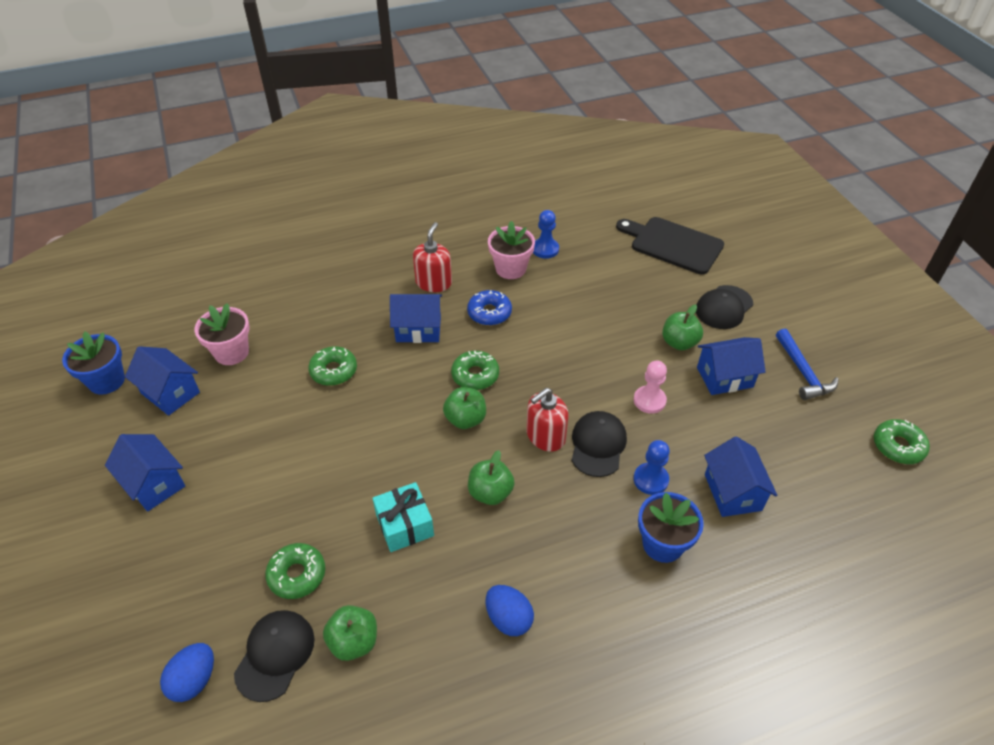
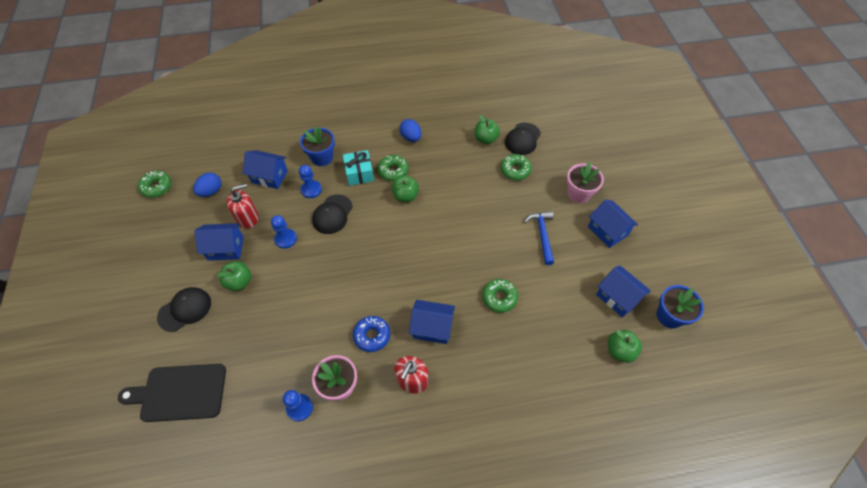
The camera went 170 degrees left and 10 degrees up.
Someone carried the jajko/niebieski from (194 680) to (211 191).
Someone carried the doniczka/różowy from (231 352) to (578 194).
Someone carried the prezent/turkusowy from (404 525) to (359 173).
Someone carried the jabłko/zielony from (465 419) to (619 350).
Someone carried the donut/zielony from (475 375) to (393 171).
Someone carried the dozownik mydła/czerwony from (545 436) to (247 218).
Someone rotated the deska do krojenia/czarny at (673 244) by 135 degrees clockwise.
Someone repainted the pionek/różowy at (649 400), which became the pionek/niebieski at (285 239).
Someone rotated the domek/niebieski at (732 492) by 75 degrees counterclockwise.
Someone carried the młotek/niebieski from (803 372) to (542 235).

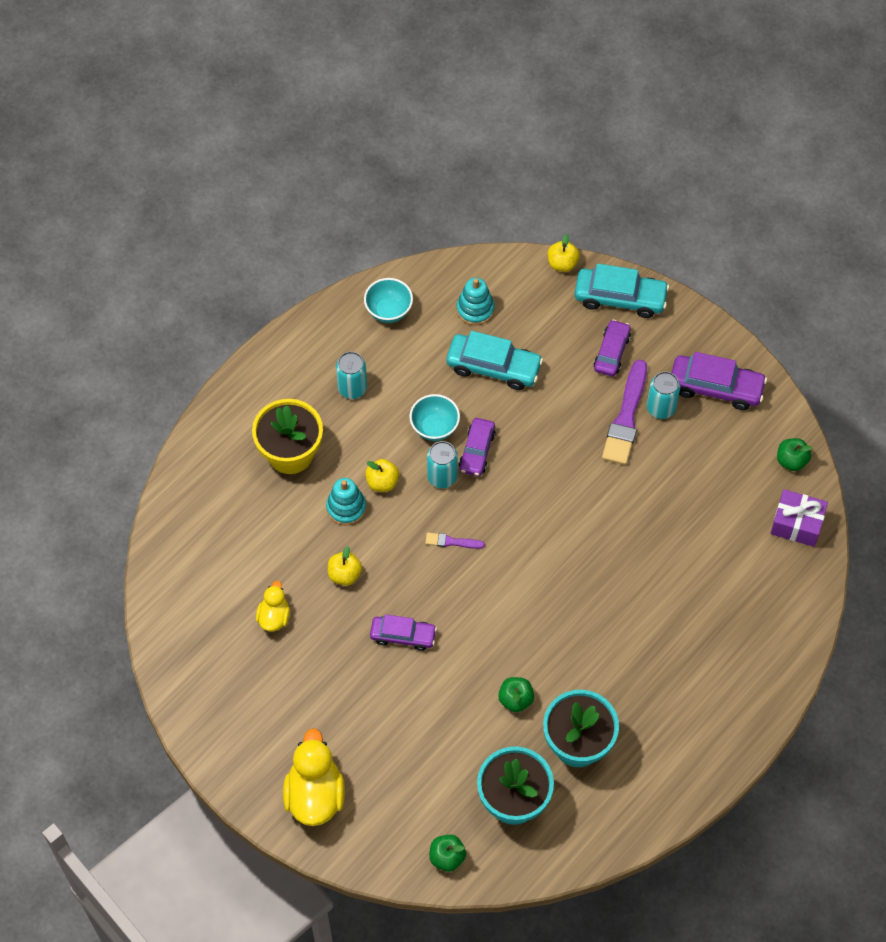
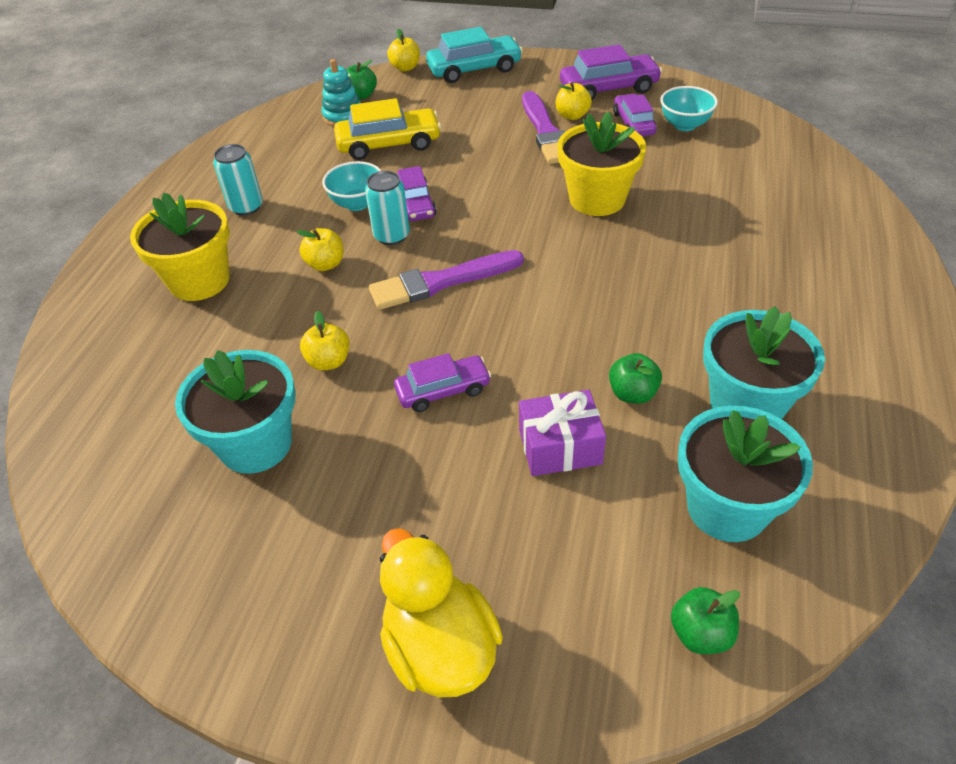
The camera went 25 degrees left and 15 degrees down.
Someone swapped the kaczka/żółty at (274 617) for the doniczka/turkusowy at (255 444).
Someone took away the zabawka nakładanka/turkusowy at (346 508).
Someone carried the miska/turkusowy from (389 311) to (684 125).
Someone scaled the pędzel/fioletowy at (452 542) by 2.08.
Someone repainted the samochód/turkusowy at (493 367), which became the samochód/żółty at (389 144).
Someone carried the samochód/fioletowy from (611 352) to (633 124).
Someone swapped the puszka/turkusowy at (661 408) for the jabłko/żółty at (572 116).
Someone carried the prezent/fioletowy from (796 524) to (560 446).
Someone carried the jabłko/zielony from (791 461) to (361 95).
Someone put down the doniczka/żółty at (597 199).

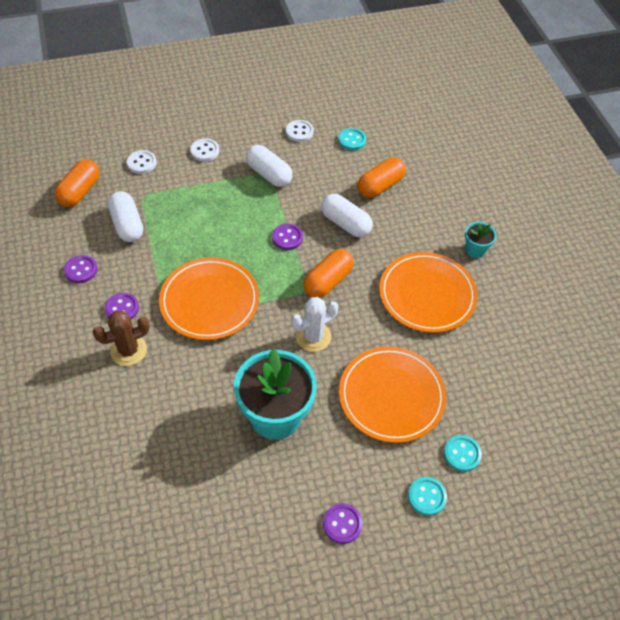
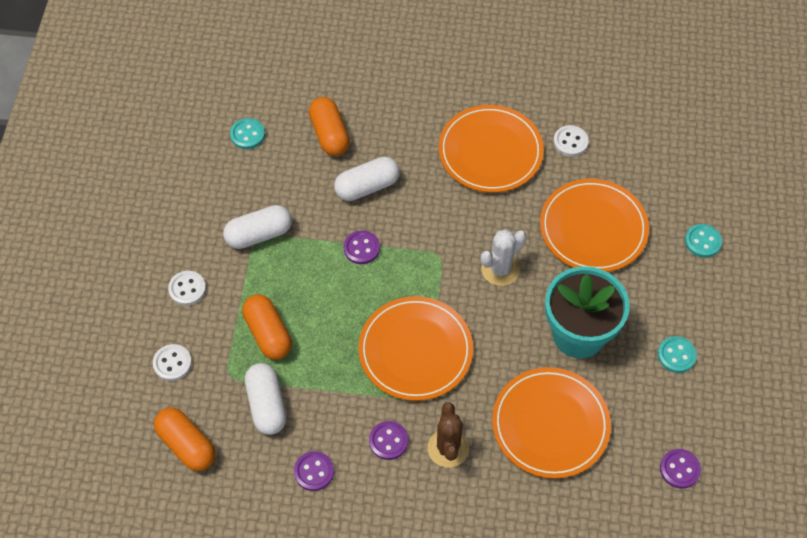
The camera went 65 degrees left and 5 degrees up.
Someone rotated the kapsułka/biały at (127 225) by 75 degrees clockwise.
Someone carried the guzik/biały from (299 132) to (570 142).
Someone rotated the kaktus/biały at (313 337) by 60 degrees clockwise.
Someone carried the kapsułka/pomarańczowy from (328 281) to (268 333).
Someone carried the guzik/fioletowy from (342 524) to (679 469).
Someone carried the guzik/turkusowy from (462 454) to (676 355).
Someone took away the doniczka/turkusowy at (475 250).
Someone put down the talerz/pomarańczowy at (550 424).

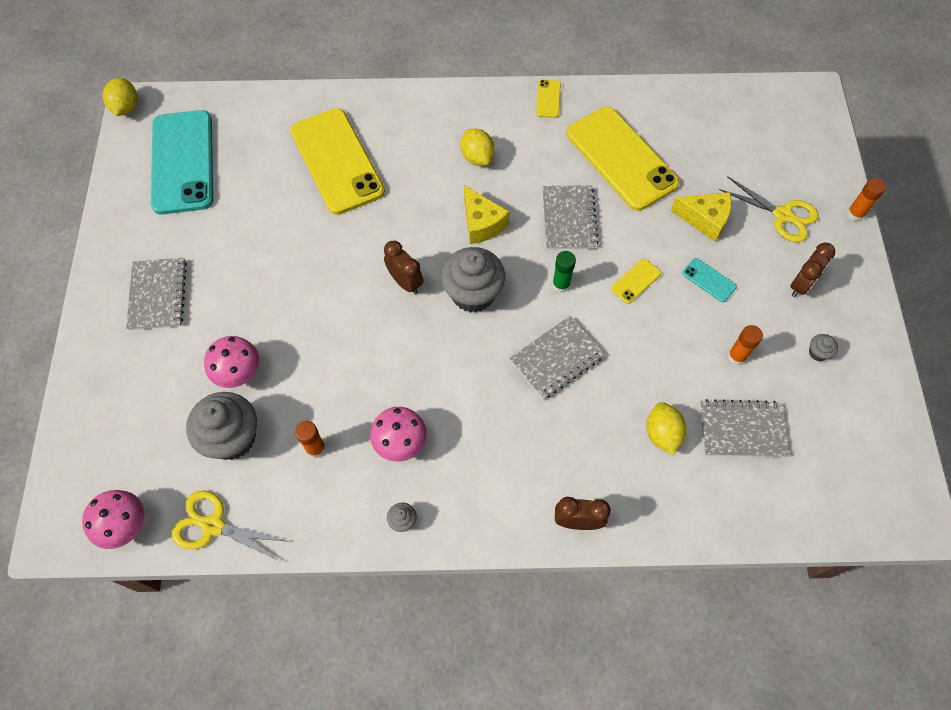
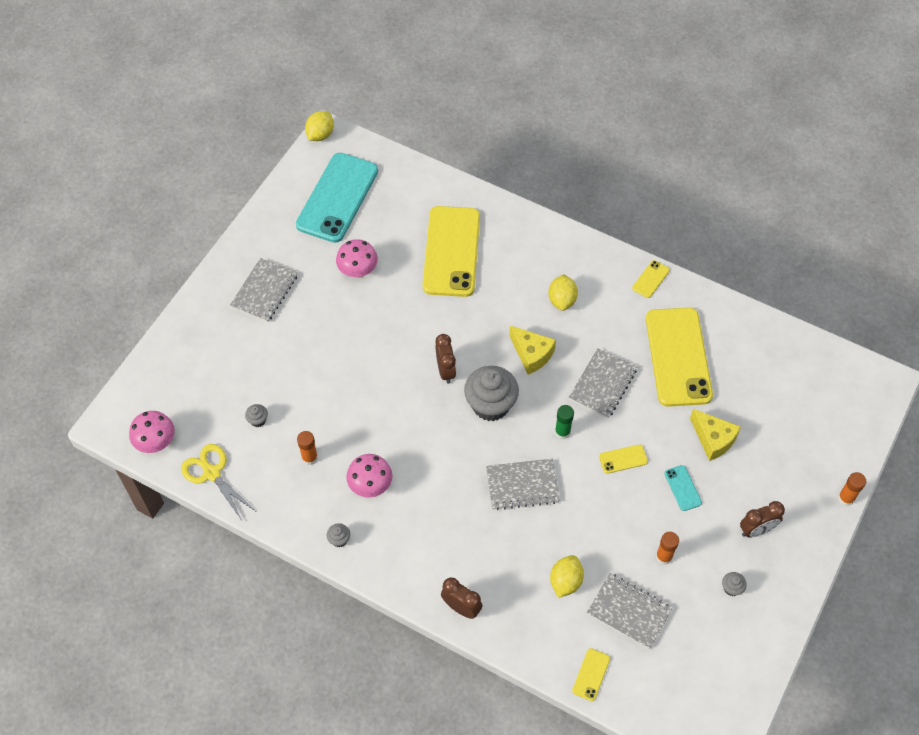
The camera went 30 degrees right and 5 degrees down.
Someone scaled the muffinka/szary at (232 438) by 0.42.
Someone carried the grzyb/różowy from (238 373) to (358 271).
Someone rotated the ser/żółty at (481 223) by 45 degrees counterclockwise.
Someone took away the nożyczki/żółty at (782 215).
Someone put down the telefon/żółty at (591 674).

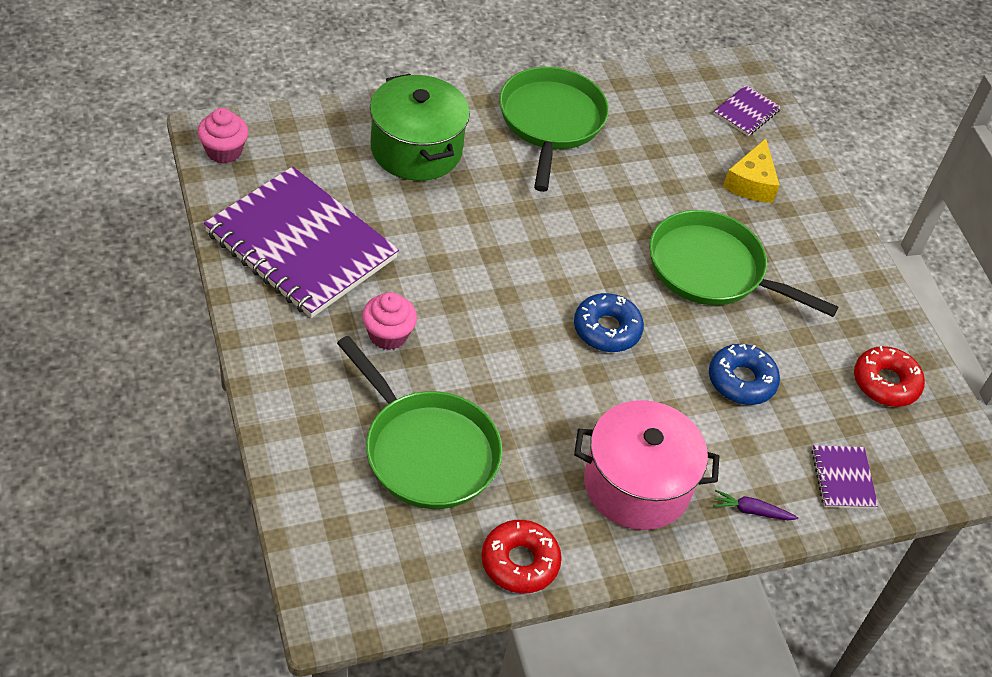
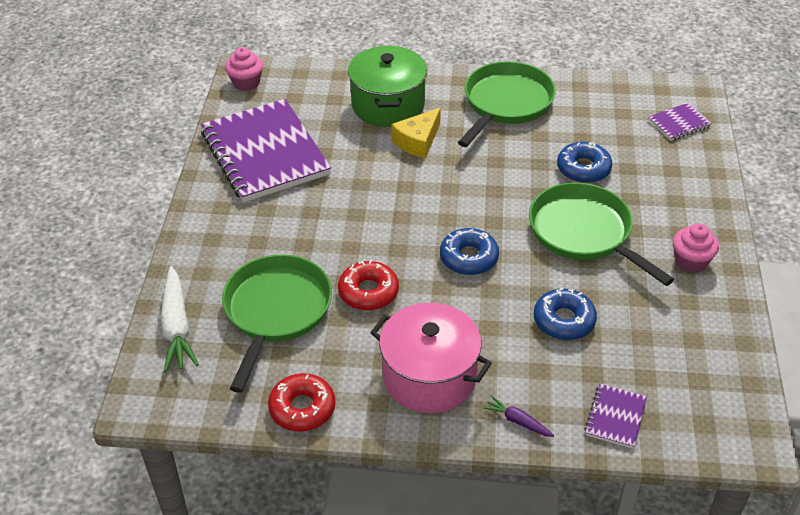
The camera went 30 degrees right and 5 degrees down.
Someone rotated the patelnia/zielony at (426 451) by 150 degrees counterclockwise.
Someone carried the muffinka/różowy from (388 335) to (691 261).
Someone carried the ser/żółty from (751 183) to (417 141).
Someone carried the donut/czerwony from (885 383) to (368 292).
Someone put down the marchewka/biały at (177 327).
Someone put down the donut/niebieski at (583 169).

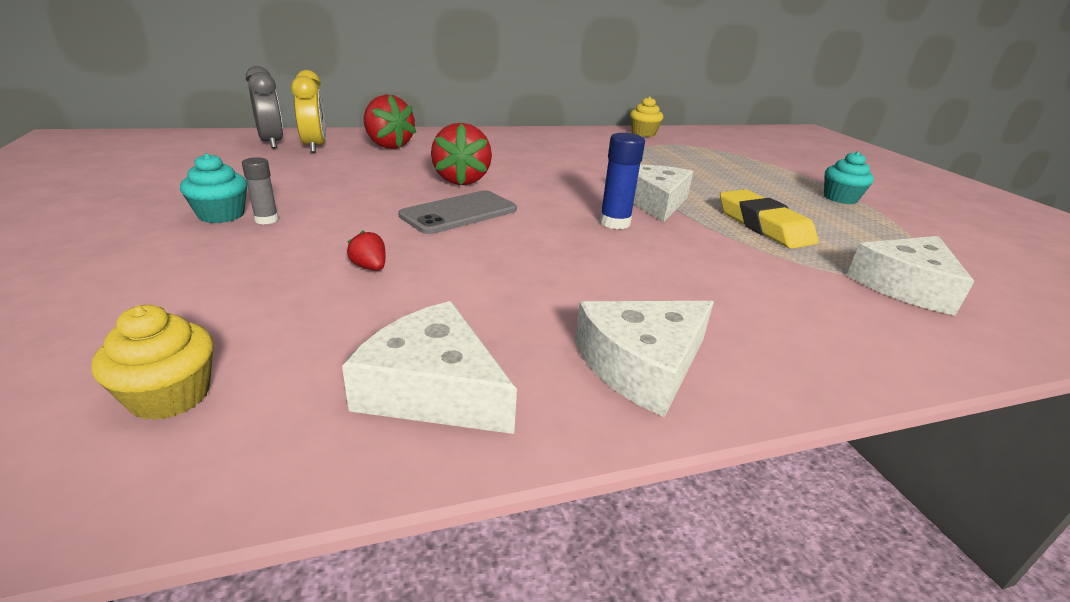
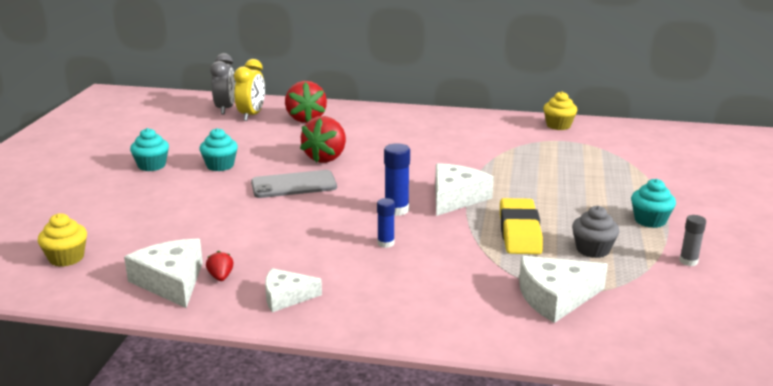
The camera went 30 degrees right and 5 degrees down.
Someone carried the klej w sztyfcie/szary from (266 220) to (688 261).
Someone carried the truskawka/czerwony from (370 267) to (221 277).
Someone scaled the ser/biały at (642 365) by 0.65.
Someone put down the muffinka/turkusowy at (220 165).
Someone put down the klej w sztyfcie/niebieski at (385 243).
Someone put down the muffinka/szary at (592 250).

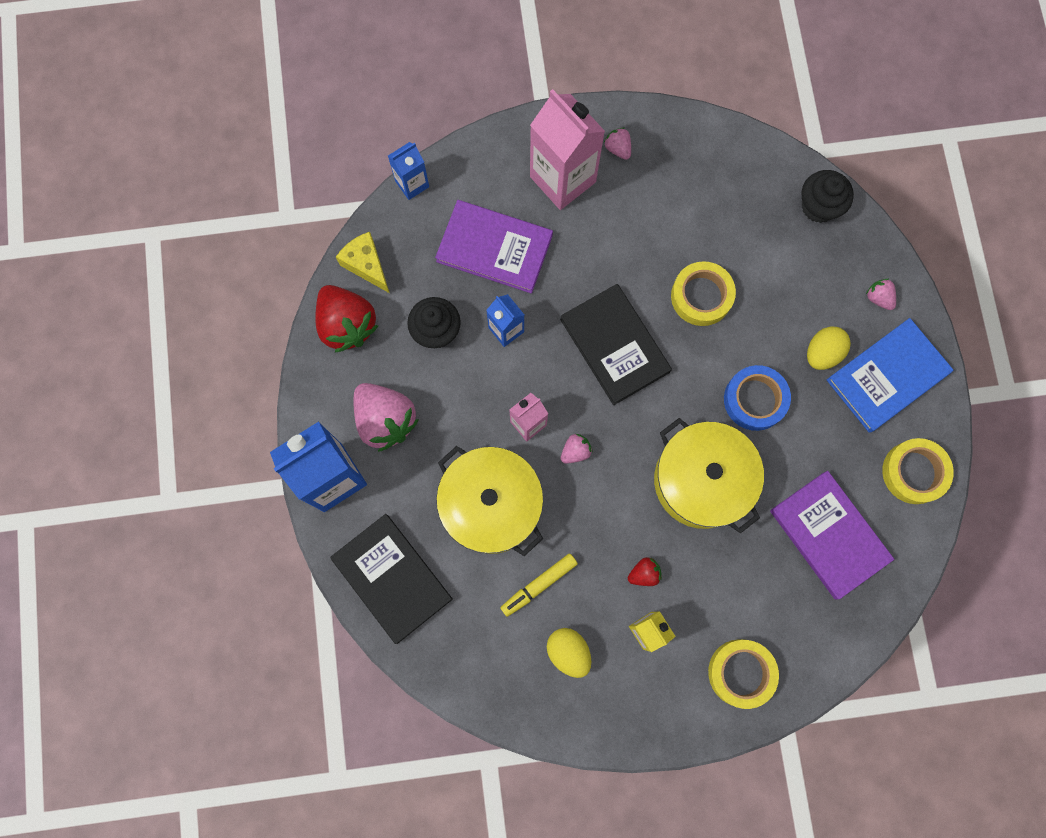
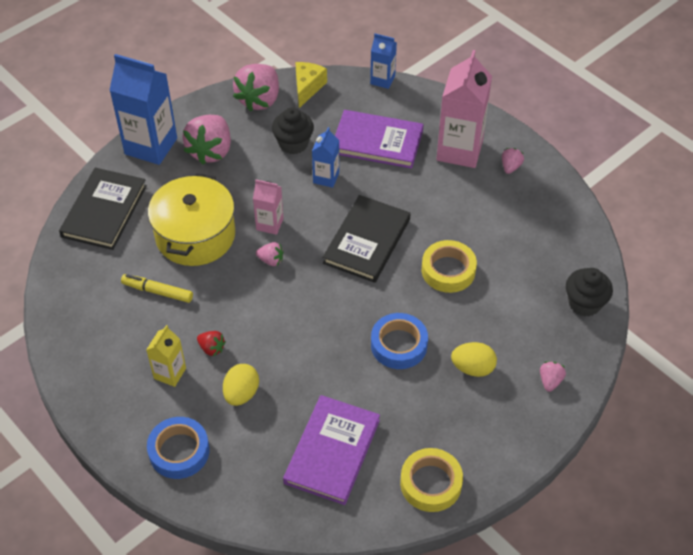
The camera went 55 degrees right and 25 degrees down.
Someone repainted the truskawka/czerwony at (347 325), which became the truskawka/różowy at (259 100).
Someone rotated the książka/fioletowy at (494 248) by 60 degrees counterclockwise.
Someone carried the jajko/żółty from (568 652) to (241 393).
Someone took away the garnek/żółty at (701 480).
Someone repainted the taśma klejąca/żółty at (741 673), which became the taśma klejąca/niebieski at (179 451).
Someone took away the książka/niebieski at (887 376).

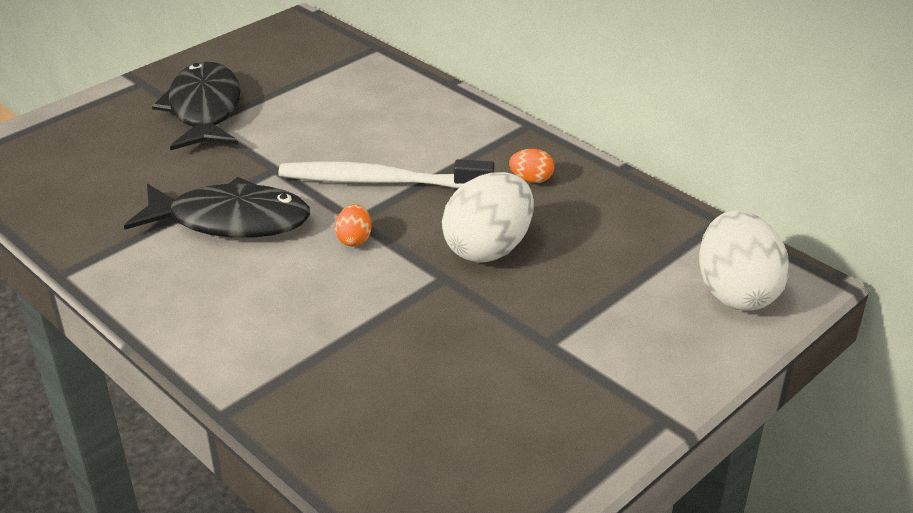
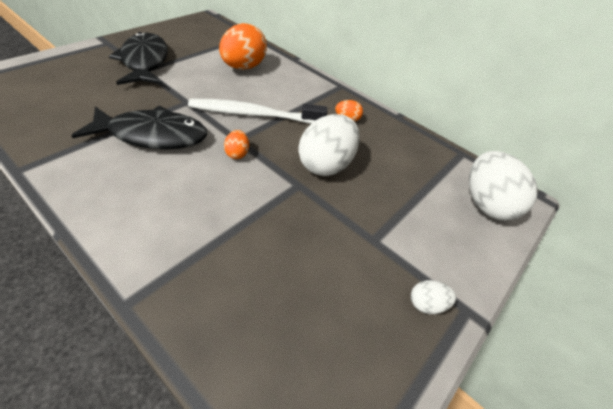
The camera went 10 degrees left and 10 degrees up.
Someone put down the jajko/pomarańczowy at (243 67).
Someone put down the jajko/biały at (426 304).

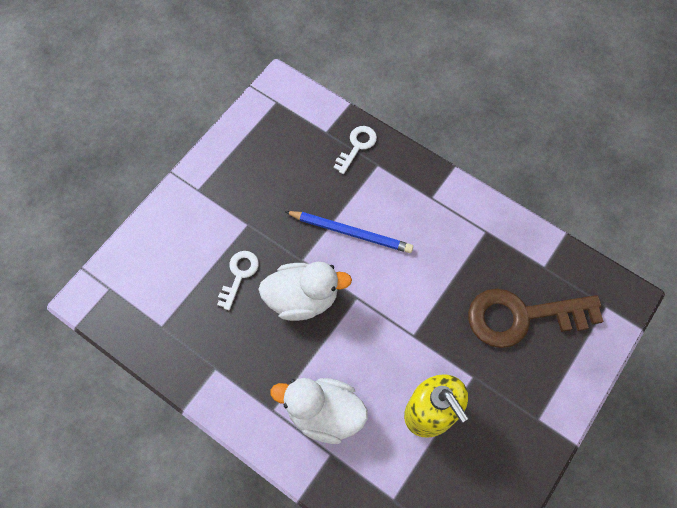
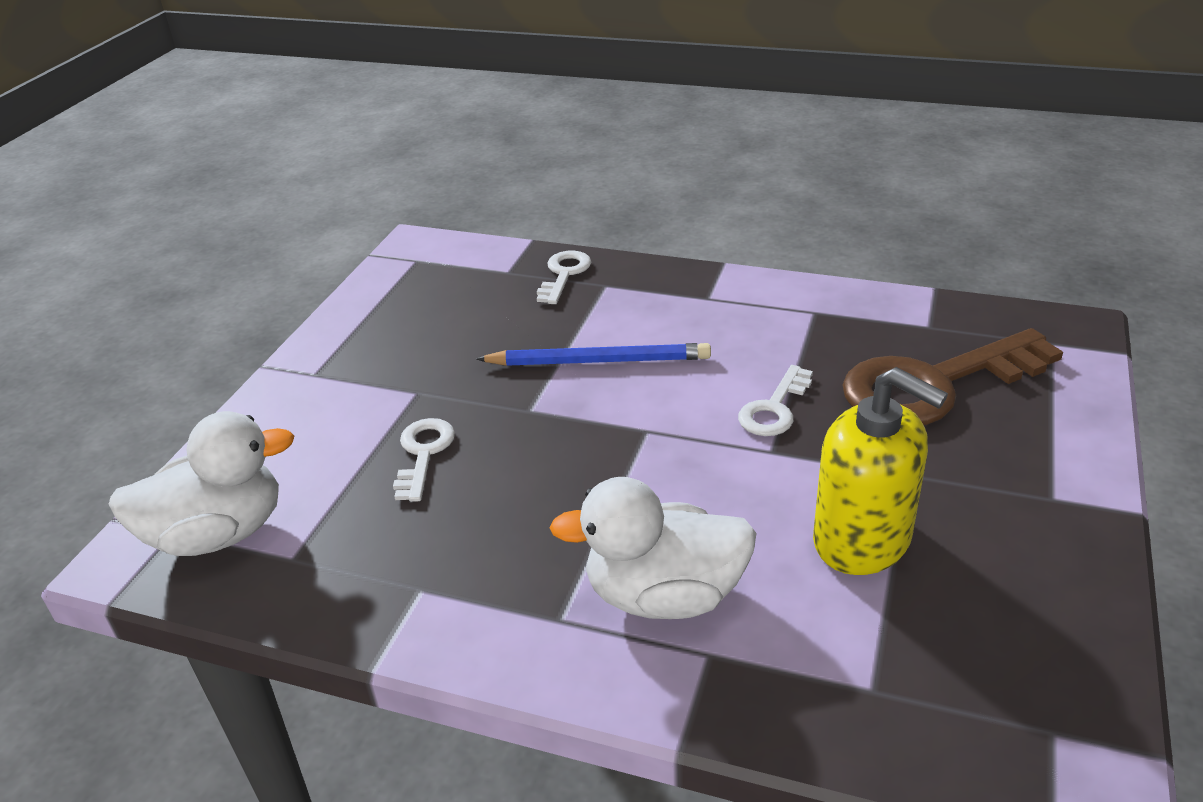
The camera went 15 degrees left and 30 degrees down.
Someone carried the kaczka/biały from (302 298) to (218 534).
Someone put down the klucz/biały at (774 408).

